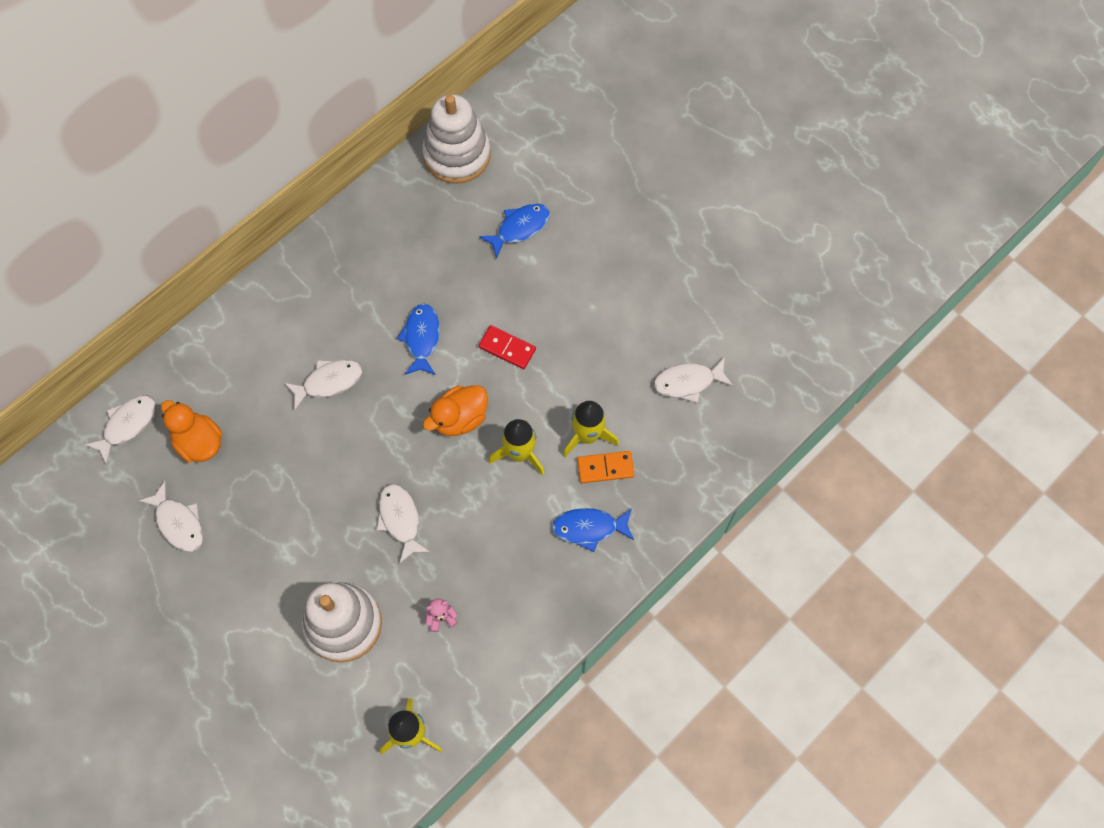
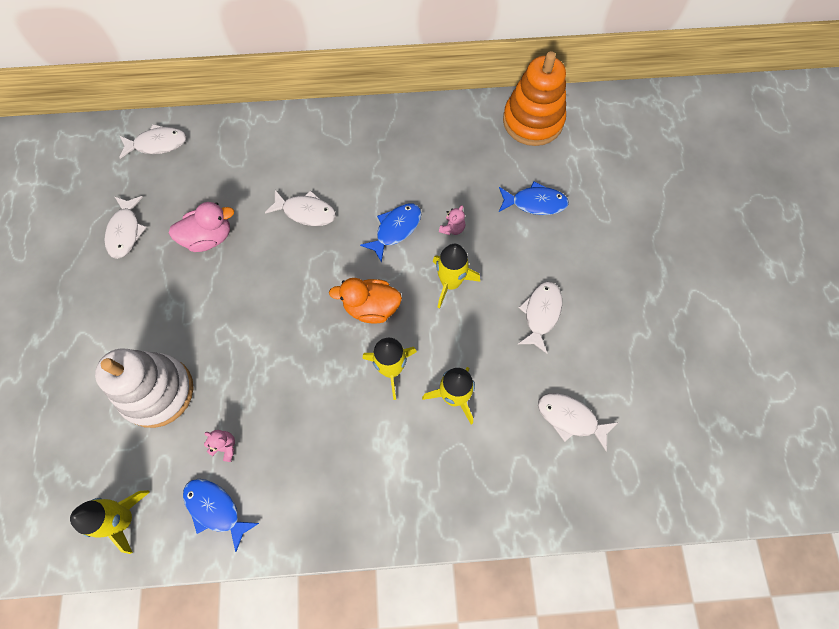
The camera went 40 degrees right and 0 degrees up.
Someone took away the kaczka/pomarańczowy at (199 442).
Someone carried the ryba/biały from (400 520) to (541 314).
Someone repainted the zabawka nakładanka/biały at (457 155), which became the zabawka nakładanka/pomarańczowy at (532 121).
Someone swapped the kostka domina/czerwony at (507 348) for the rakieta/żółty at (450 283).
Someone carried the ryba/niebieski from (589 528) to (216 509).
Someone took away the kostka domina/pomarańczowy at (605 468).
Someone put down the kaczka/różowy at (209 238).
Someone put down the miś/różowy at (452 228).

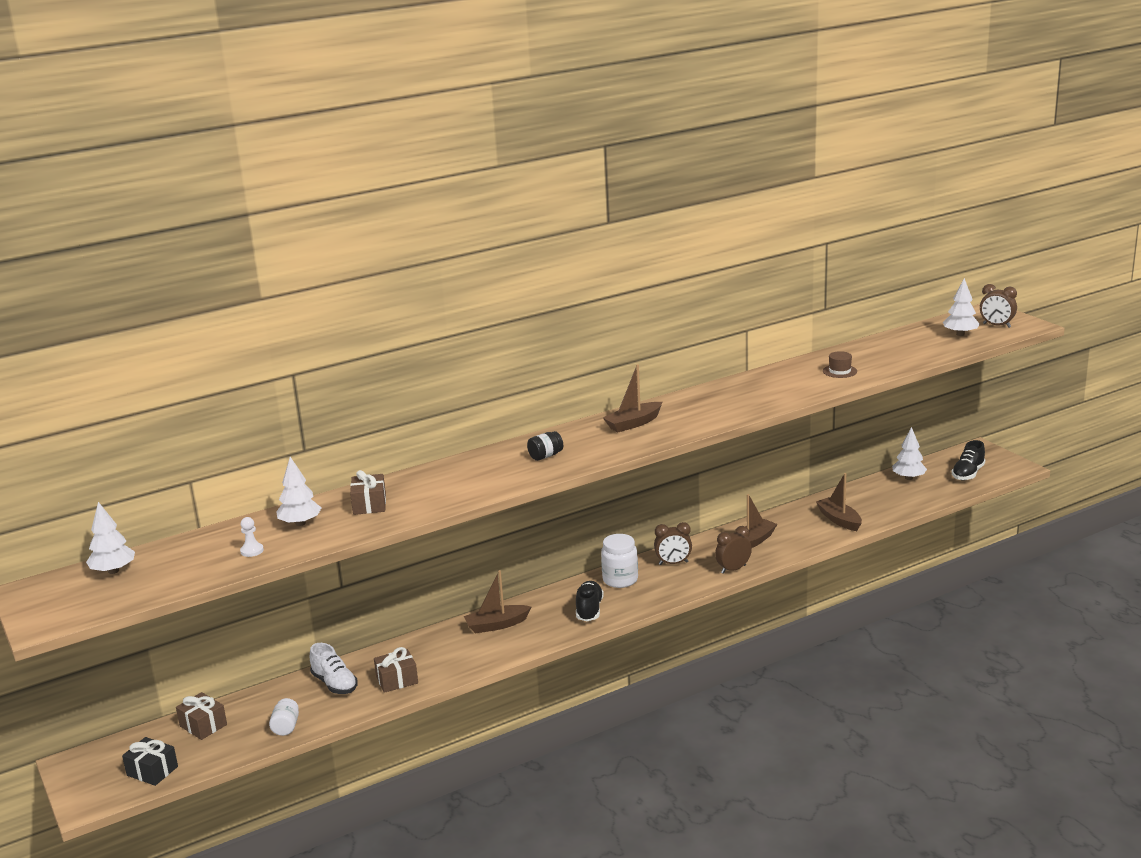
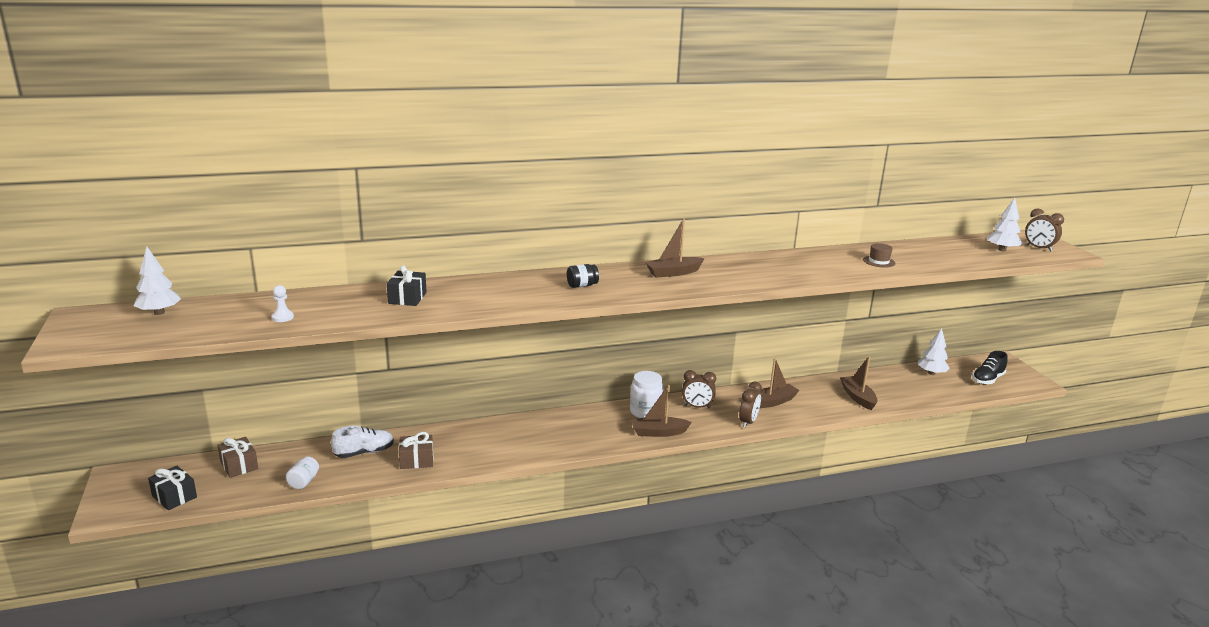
The camera went 10 degrees right and 0 degrees up.
Someone took away the drzewko/biały at (300 523).
Someone rotated the but/biały at (334 684) by 90 degrees counterclockwise.
Someone repainted the prezent/brązowy at (369 504), which became the prezent/czarny at (407 298).
Someone carried the łódka/brązowy from (497 625) to (658 432).
Someone took away the but/czarny at (589 610).
Someone rotated the budzik/brązowy at (733 569) by 135 degrees clockwise.

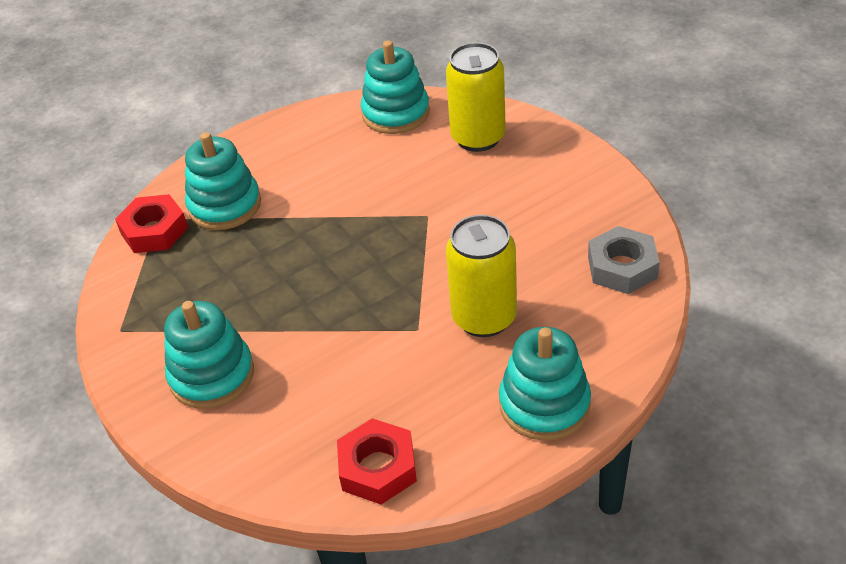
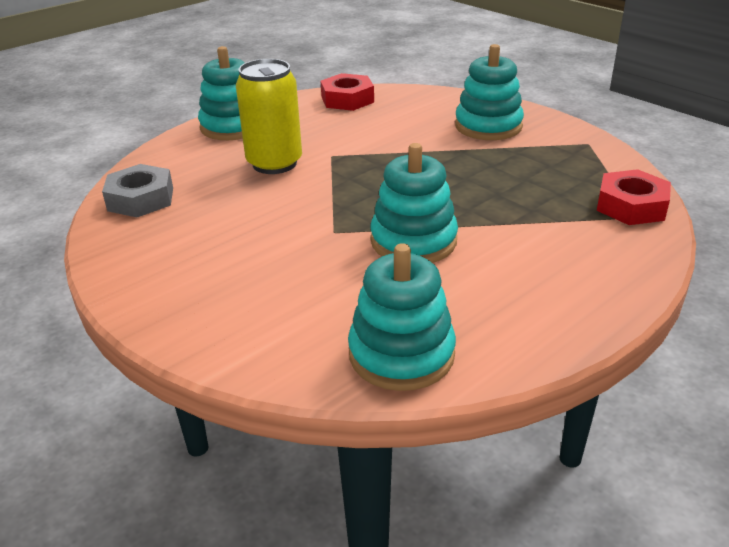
The camera went 170 degrees right and 10 degrees down.
Someone carried the zabawka nakładanka/turkusowy from (225 205) to (413 241).
Someone took away the puszka/żółty at (478 138).

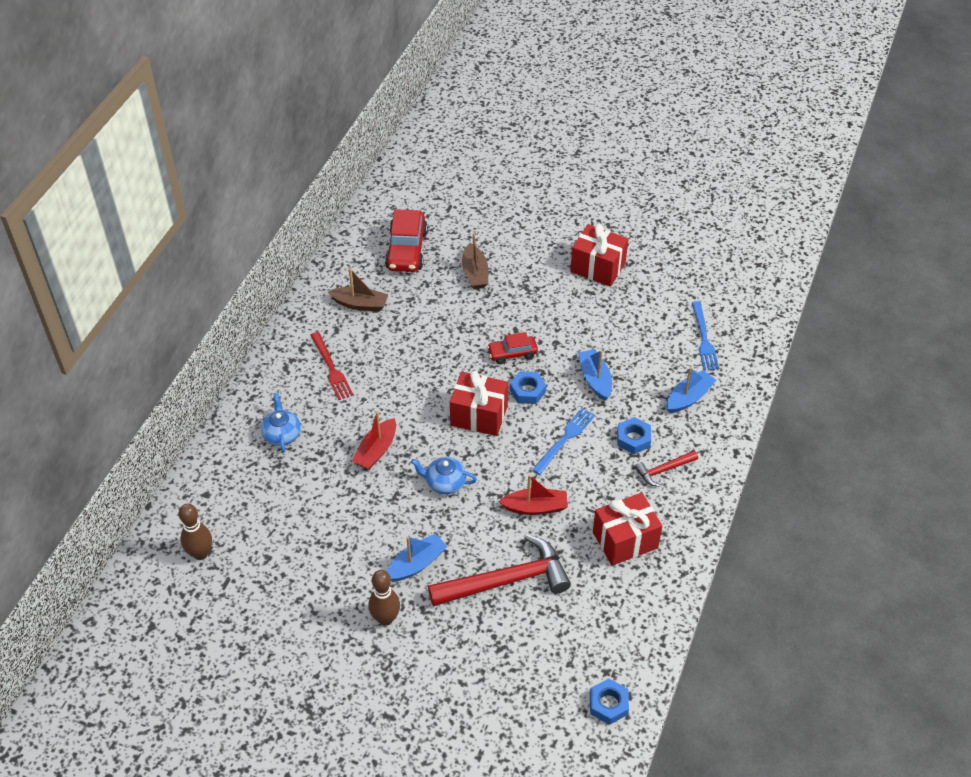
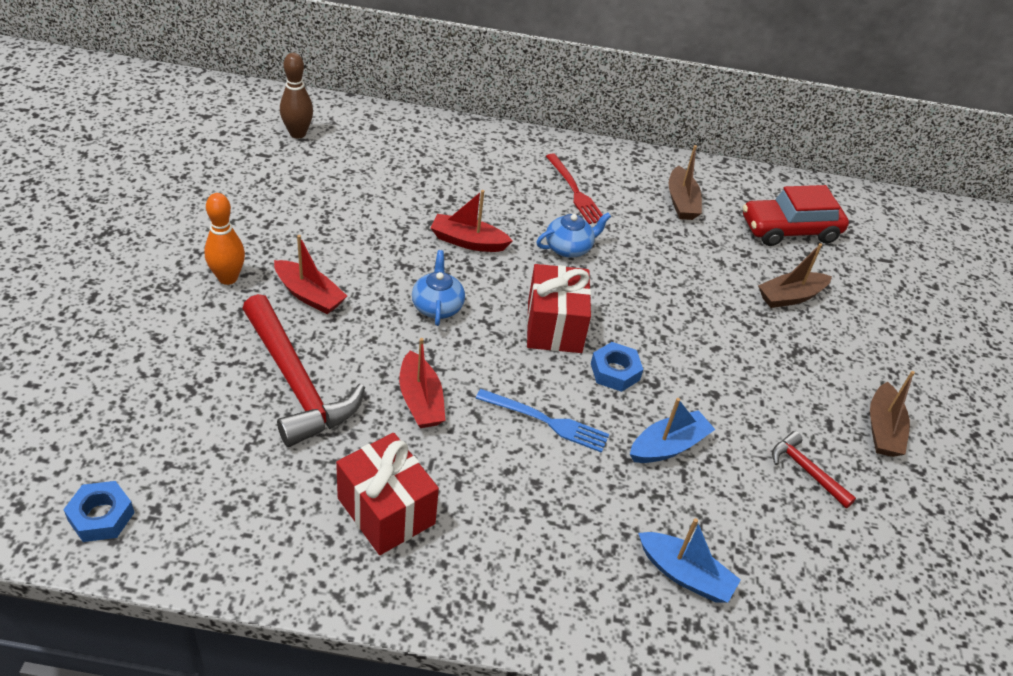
The camera went 70 degrees right and 5 degrees down.
Someone carried the imbryk/niebieski from (282 434) to (569 248).
Someone rotated the widelec/czerwony at (331 368) by 75 degrees counterclockwise.
Someone repainted the kręgiel/brązowy at (385 618), which became the kręgiel/pomarańczowy at (228 278).
Someone repainted the łódka/niebieski at (416 564), which became the łódka/czerwony at (309 295).
Someone took away the samochód/czerwony at (512 353).
Someone swapped the prezent/czerwony at (598 267) for the łódka/brązowy at (883 429).
Someone took away the nakrętka/niebieski at (633 439).
Someone carried the młotek/czerwony from (663 470) to (806 470).
Someone took away the widelec/niebieski at (704 339).

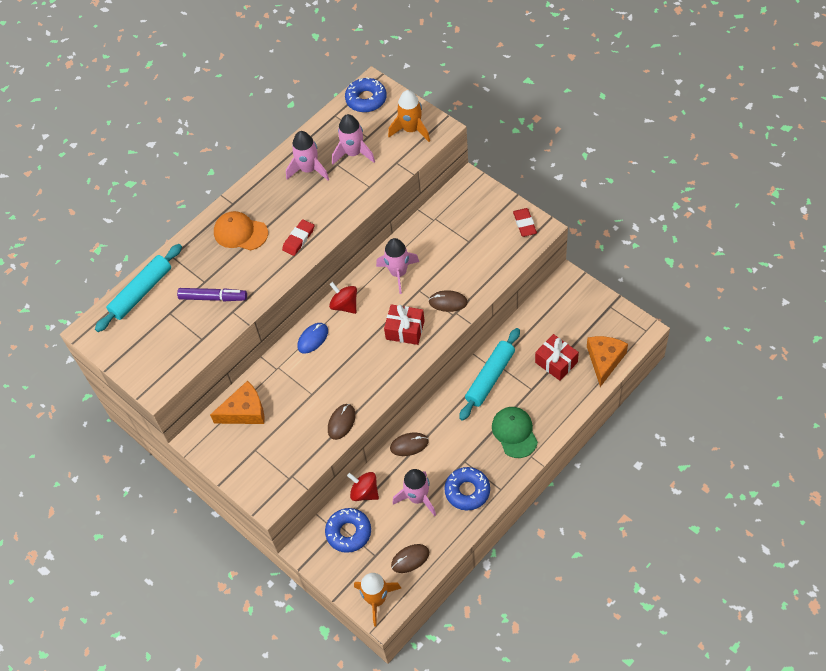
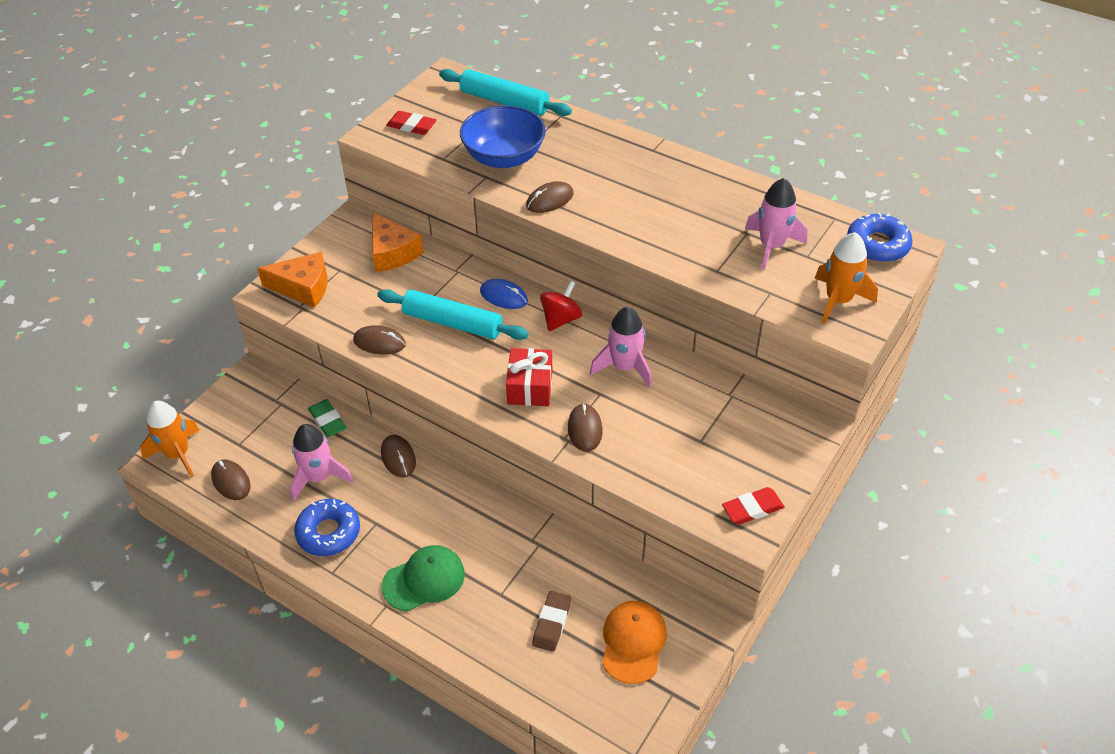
The camera went 75 degrees right and 10 degrees down.
Someone swapped the flamaster/fioletowy at (213 298) for the miska/niebieski at (504 157).
Someone carried the czapka/pomarańczowy from (240 233) to (633 642).
Someone carried the gumka do mazania/czerwony from (298 239) to (411 126).
Someone took away the rakieta/różowy at (309 169).
Someone took away the donut/niebieski at (348 532).
Someone swapped the bączek/czerwony at (364 492) for the gumka do mazania/zielony at (328 420).
Someone carried the wałek do ciasta/turkusowy from (490 377) to (452 323).
Someone swapped the prezent/czerwony at (556 362) for the gumka do mazania/brązowy at (552 623).
Someone carried the ser/pomarańczowy from (604 360) to (303 287).
Someone put down the myszka/brązowy at (549 200).

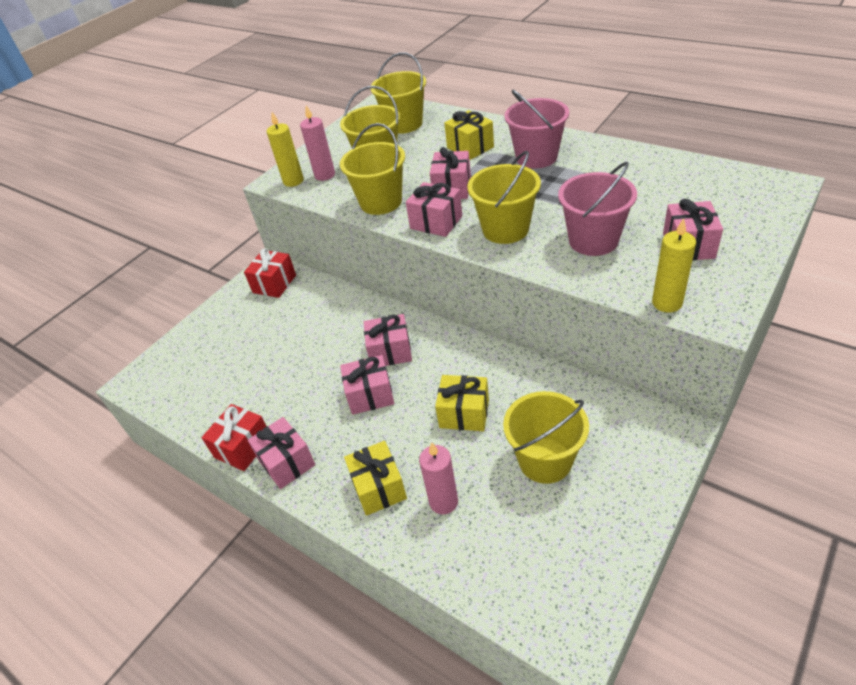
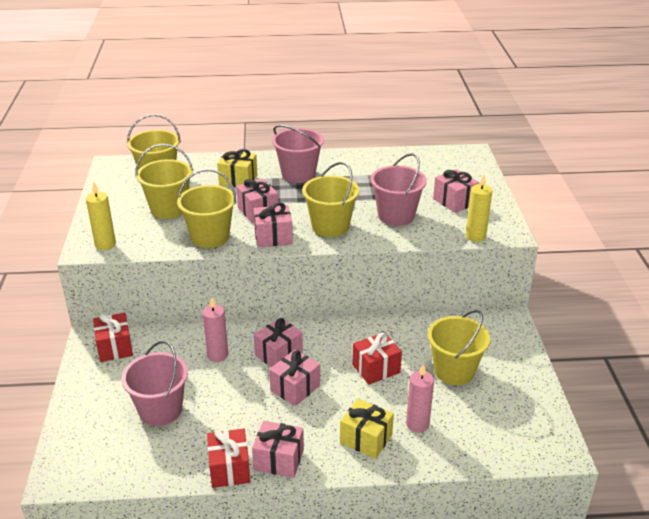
The camera went 45 degrees left and 10 degrees down.
Someone carried the świeca/różowy from (325 175) to (217 355).
Someone repainted the prezent/żółty at (464 413), which became the prezent/czerwony at (376 368).
Someone put down the wiadro/różowy at (160 410).

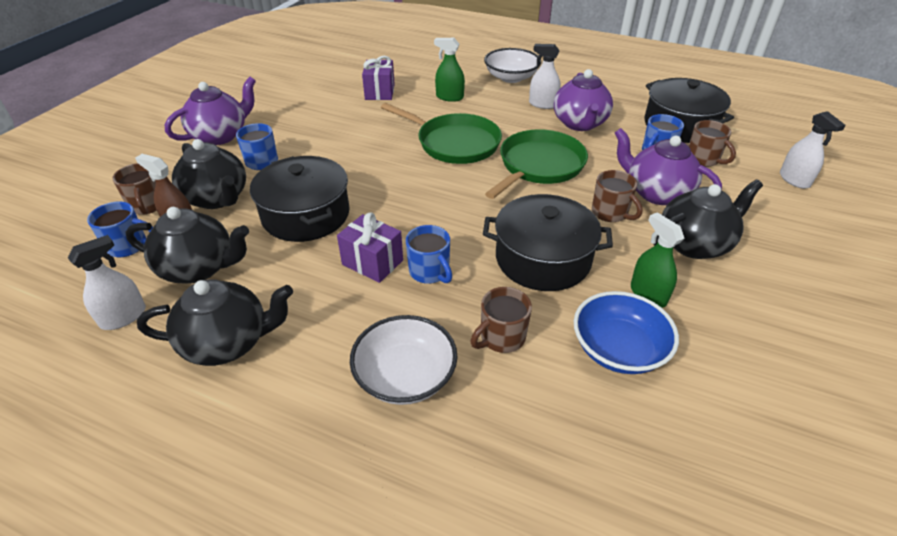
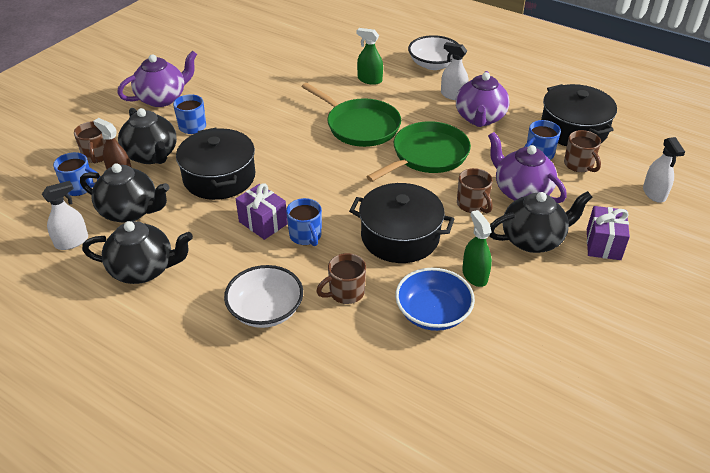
The camera went 10 degrees right and 0 degrees up.
Someone carried the prezent/fioletowy from (379 92) to (603 244).

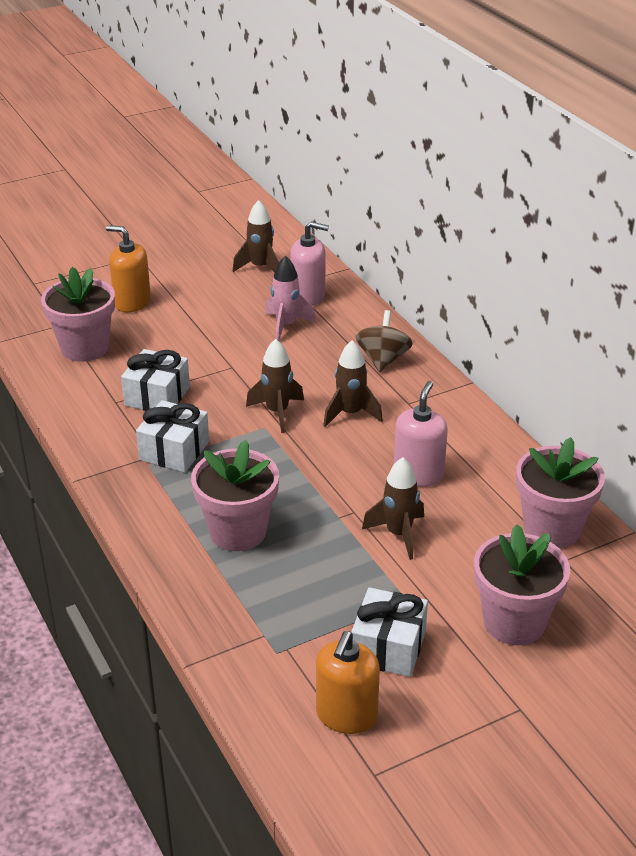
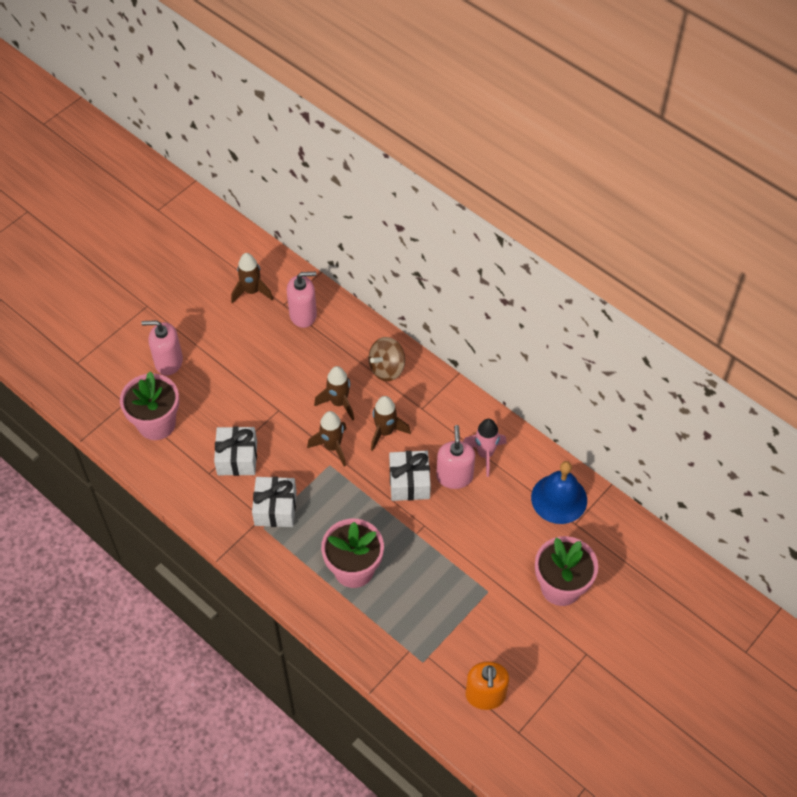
The camera went 20 degrees left and 20 degrees up.
Someone repainted the dozownik mydła/pomarańczowy at (132 302), which became the dozownik mydła/różowy at (168 362).
Someone carried the rakieta/różowy from (286 326) to (485 454).
Someone carried the prezent/biały from (388 647) to (409 482).
Someone rotated the bączek/brązowy at (383 359) by 120 degrees counterclockwise.
Someone carried the rakieta/brązowy from (398 534) to (339 403).
Someone swapped the doniczka/różowy at (552 529) for the dzwonek/niebieski at (559 498).

